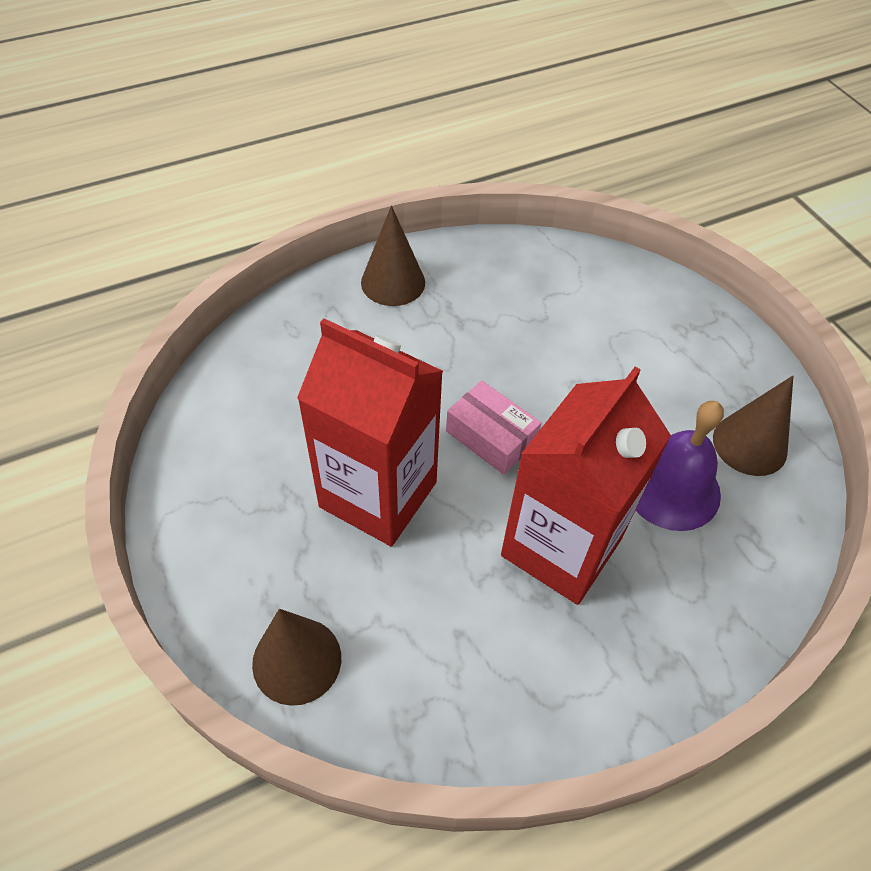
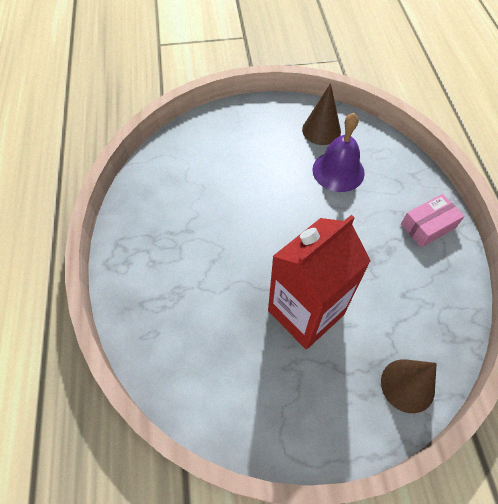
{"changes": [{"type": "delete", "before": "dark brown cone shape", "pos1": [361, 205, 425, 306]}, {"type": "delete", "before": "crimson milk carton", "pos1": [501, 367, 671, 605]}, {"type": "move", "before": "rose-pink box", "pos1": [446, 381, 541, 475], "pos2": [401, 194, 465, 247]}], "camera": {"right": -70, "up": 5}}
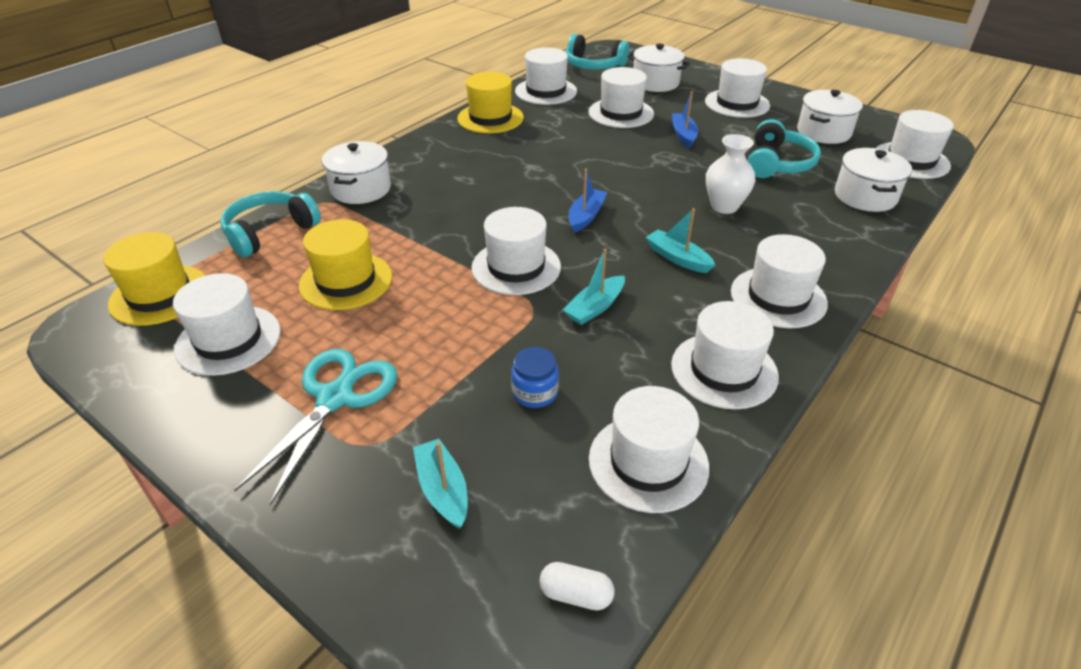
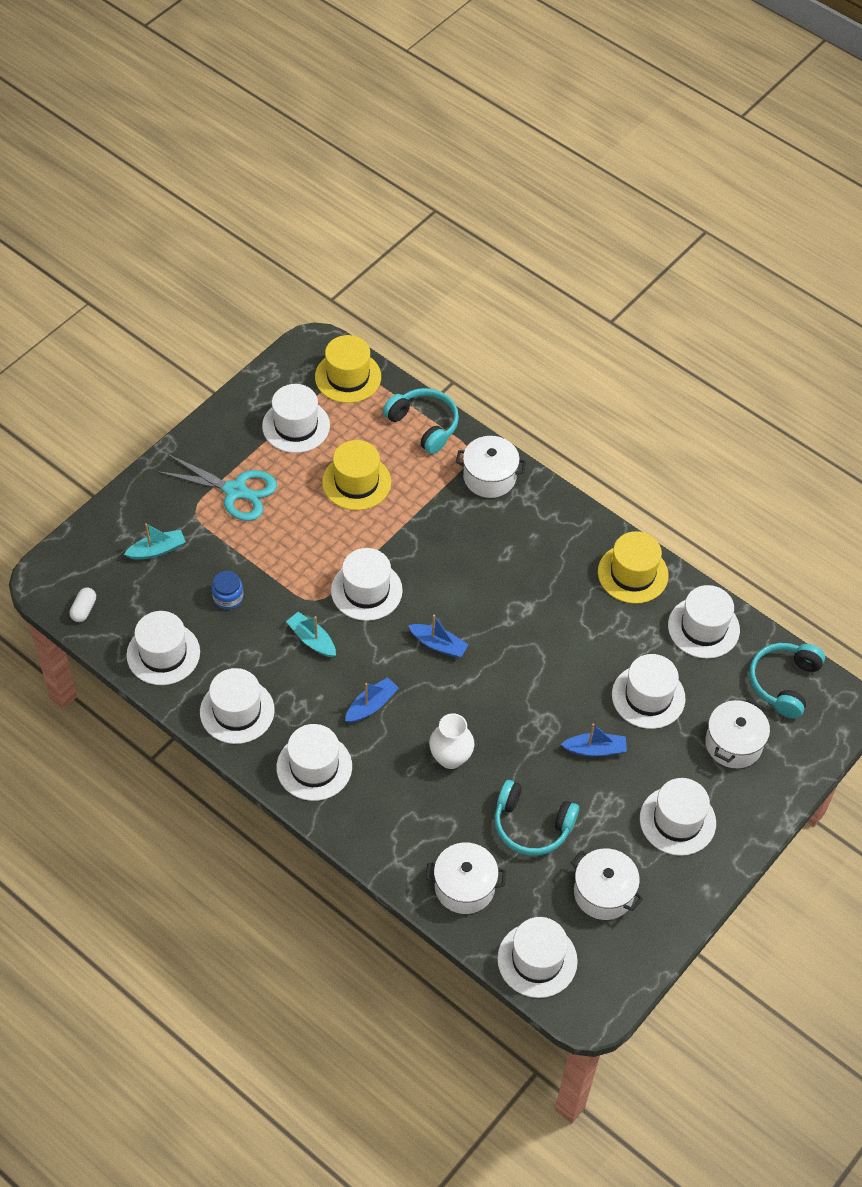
{"changes": [{"type": "recolor", "before": "turquoise toy boat", "after": "royal blue toy boat", "pos1": [646, 208, 715, 273], "pos2": [345, 677, 399, 723]}], "camera": {"right": 90, "up": 15}}
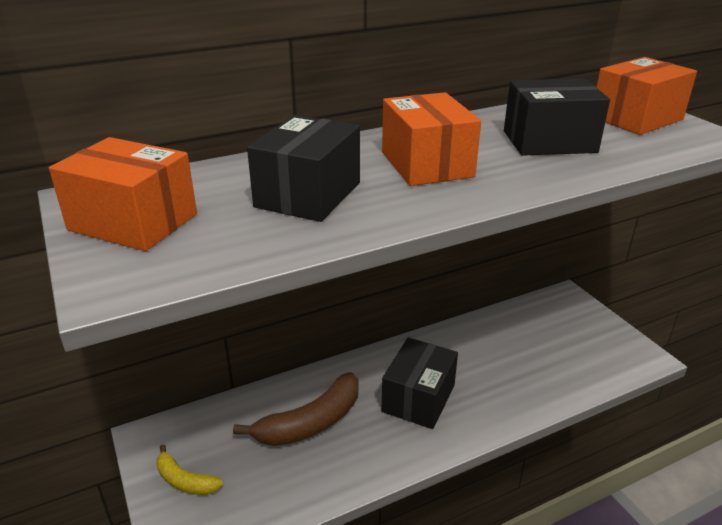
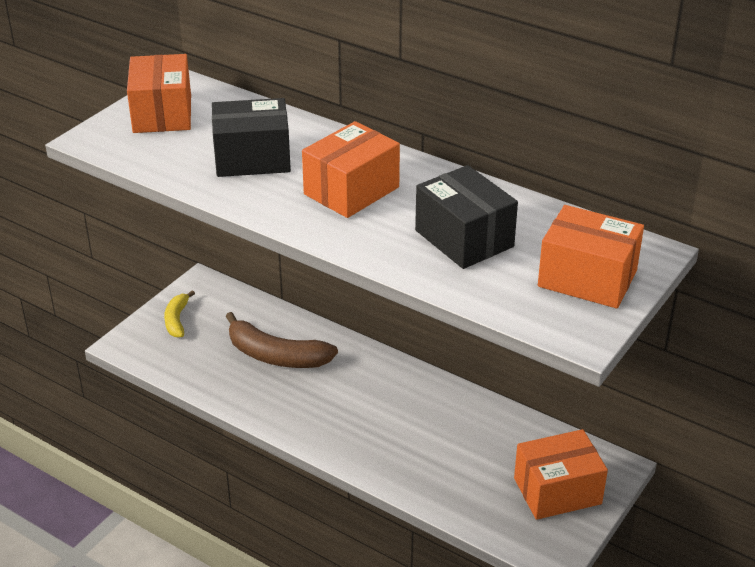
{"changes": [{"type": "delete", "before": "black box", "pos1": [382, 337, 458, 429]}, {"type": "insert", "after": "bright orange box", "pos2": [514, 429, 608, 520]}], "camera": {"right": 60, "up": 5}}
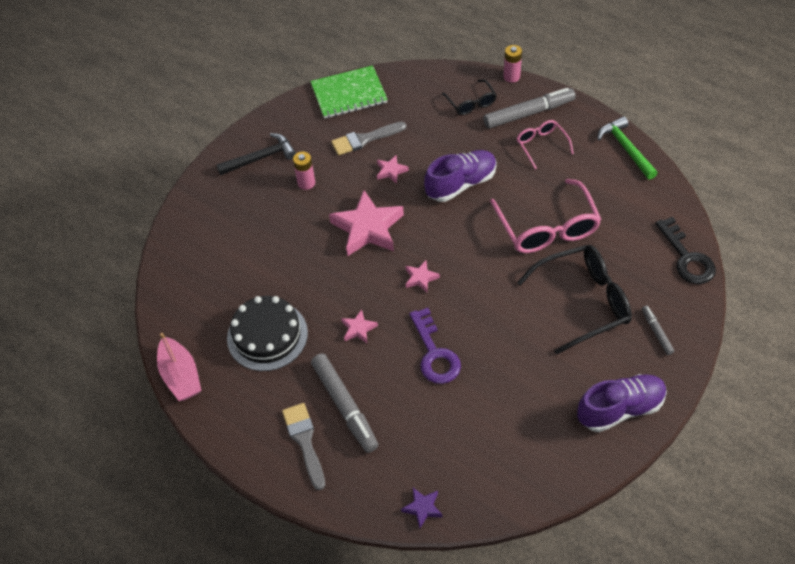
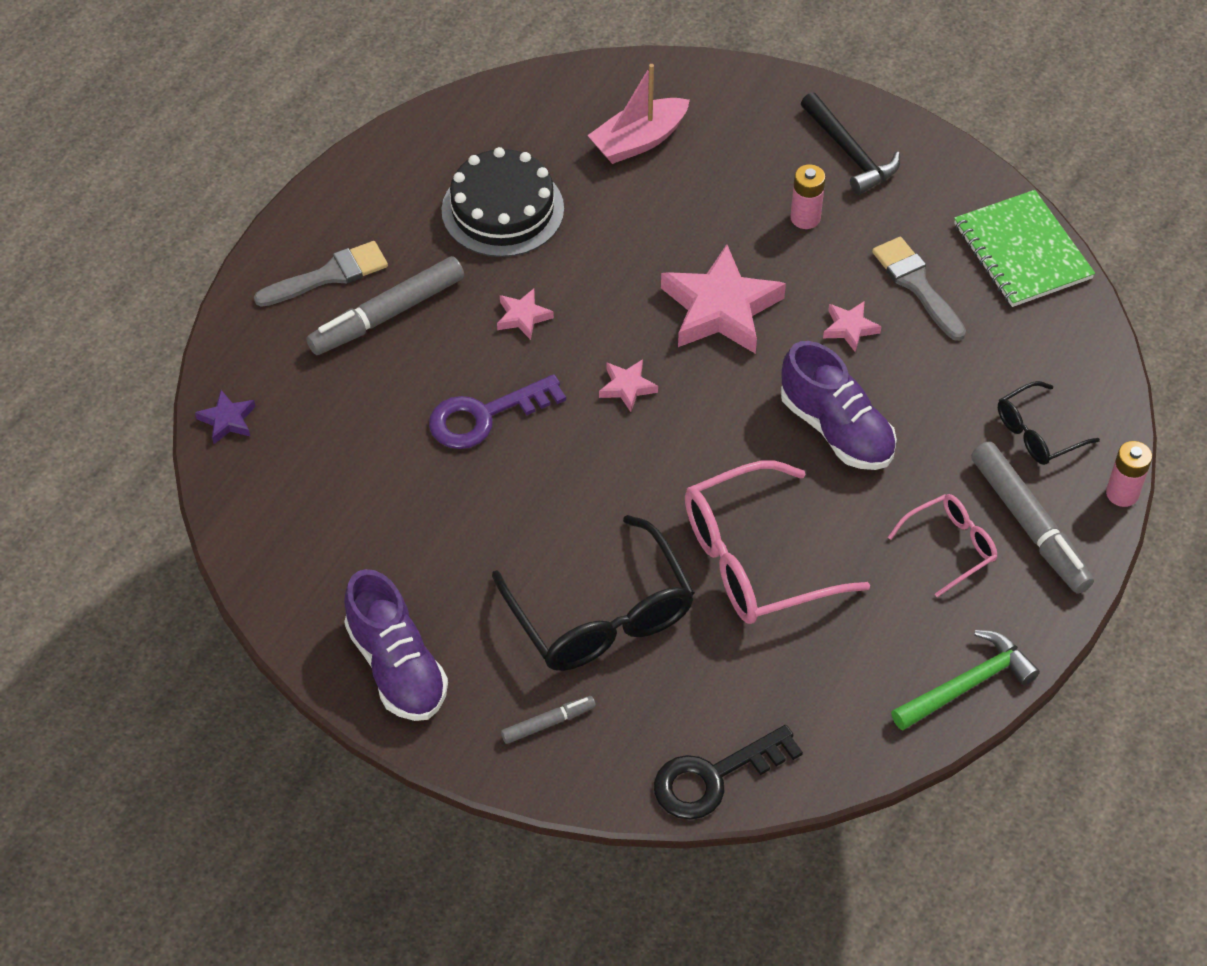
{"changes": [{"type": "move", "before": "rose-pink toy boat", "pos1": [157, 333, 202, 401], "pos2": [587, 64, 690, 164]}], "camera": {"right": 80, "up": 0}}
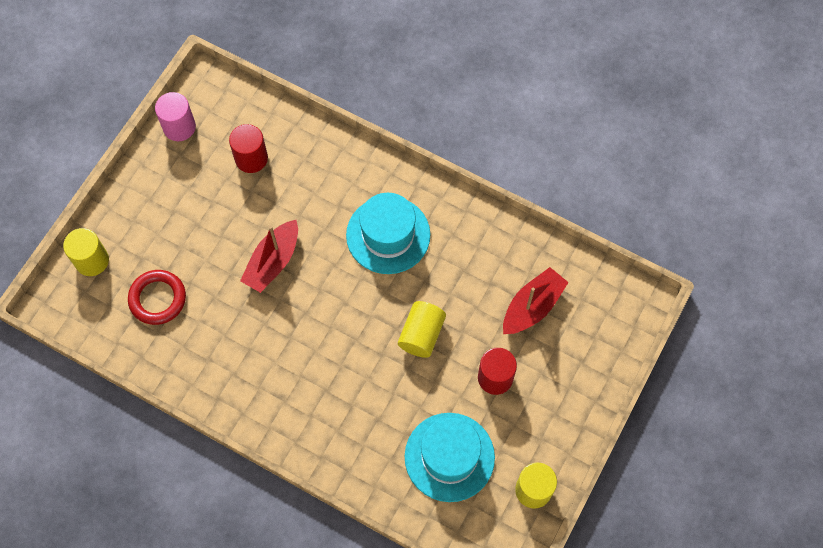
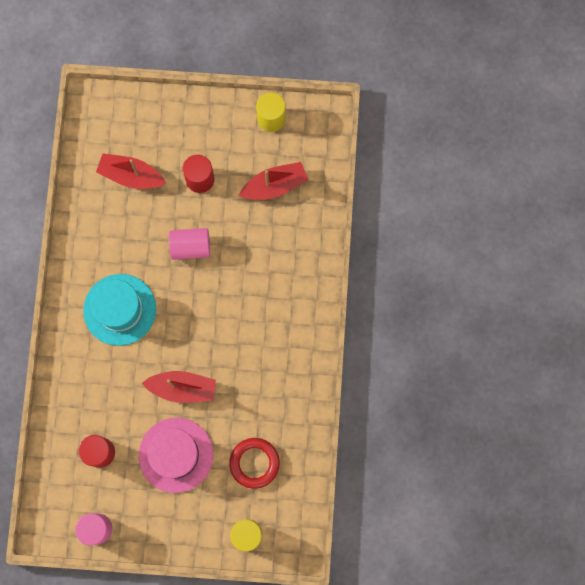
{"changes": [{"type": "insert", "after": "rose-pink tall hat", "pos2": [139, 418, 213, 493]}, {"type": "replace", "before": "turquoise tall hat", "after": "crimson toy boat", "pos1": [405, 413, 495, 502], "pos2": [239, 162, 308, 200]}, {"type": "recolor", "before": "golden cylinder shape", "after": "rose-pink cylinder shape", "pos1": [398, 301, 446, 358], "pos2": [169, 228, 210, 260]}], "camera": {"right": -115, "up": 10}}
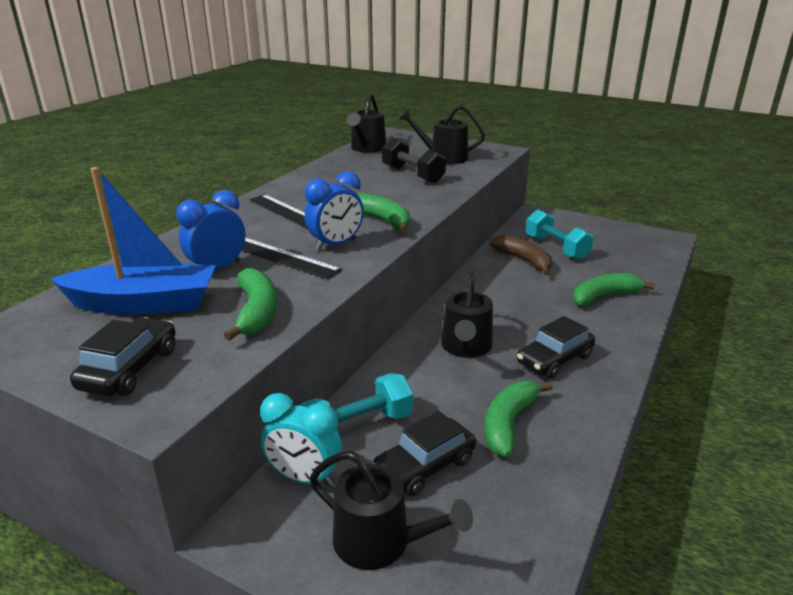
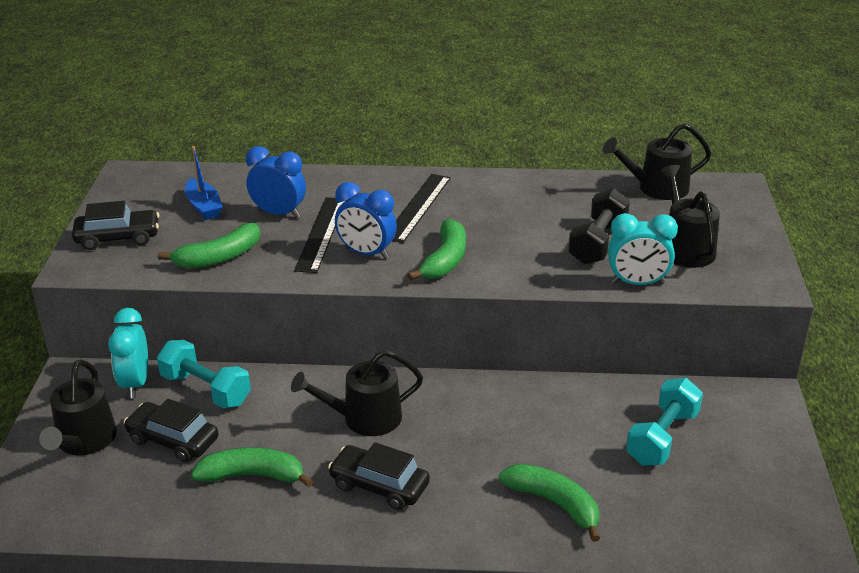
{"changes": [{"type": "delete", "before": "dark brown toy banana", "pos1": [490, 235, 552, 275]}, {"type": "insert", "after": "turquoise alarm clock", "pos2": [608, 213, 678, 285]}, {"type": "resize", "before": "royal blue toy boat", "pos1": [51, 167, 216, 315], "pos2": [185, 146, 223, 220], "scale": 0.55}], "camera": {"right": 65, "up": 5}}
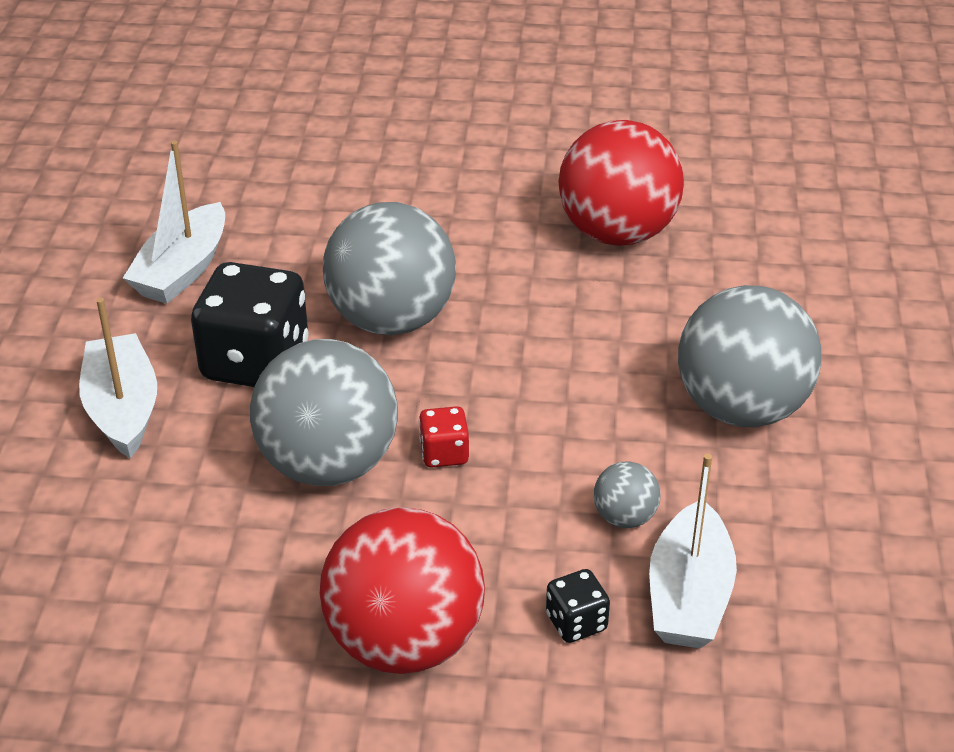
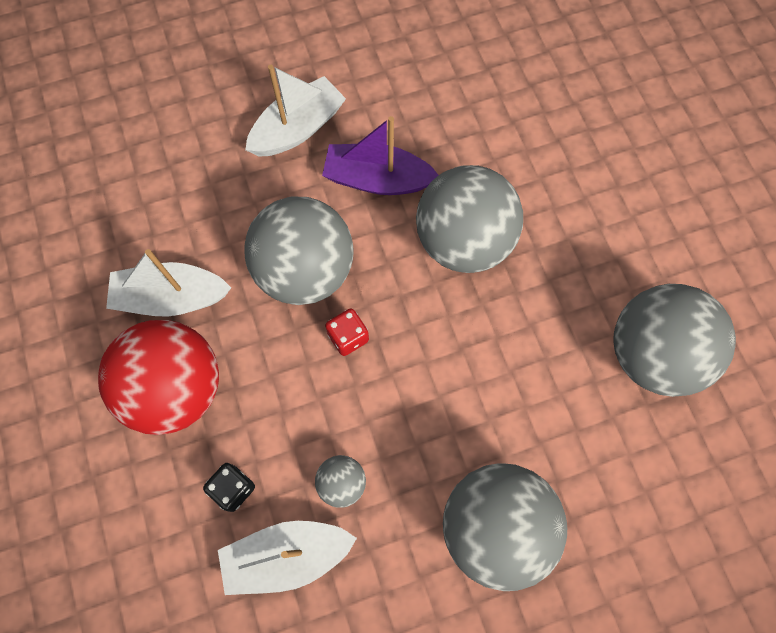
{"changes": [{"type": "move", "before": "snow-white toy boat", "pos1": [123, 141, 225, 304], "pos2": [106, 249, 231, 317]}, {"type": "replace", "before": "black game die", "after": "purple toy boat", "pos1": [191, 262, 309, 387], "pos2": [322, 116, 439, 195]}, {"type": "recolor", "before": "crimson play ball", "after": "ash-grey play ball", "pos1": [558, 120, 684, 246], "pos2": [614, 284, 736, 397]}], "camera": {"right": 65, "up": 30}}
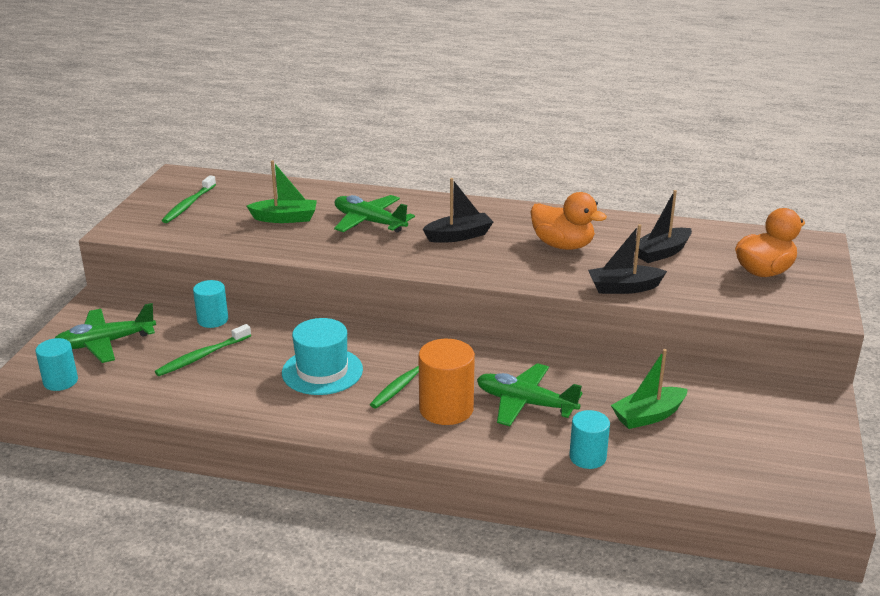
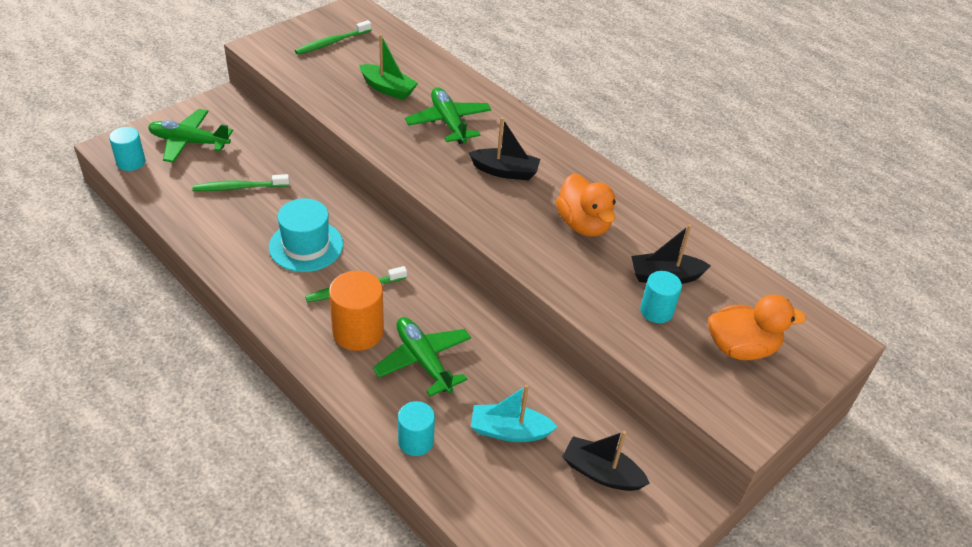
{"changes": [{"type": "move", "before": "turquoise cylinder shape", "pos1": [193, 280, 228, 328], "pos2": [640, 271, 682, 323]}, {"type": "move", "before": "black toy boat", "pos1": [588, 224, 667, 294], "pos2": [562, 431, 650, 491]}, {"type": "recolor", "before": "leaf-green toy boat", "after": "turquoise toy boat", "pos1": [611, 349, 688, 429], "pos2": [471, 385, 558, 442]}], "camera": {"right": 30, "up": 15}}
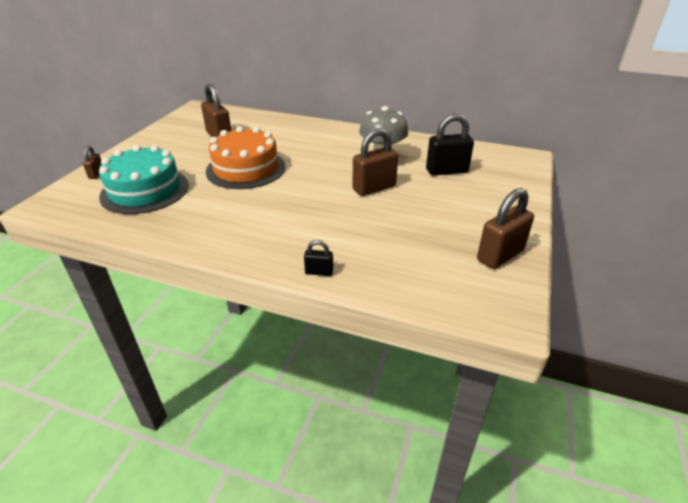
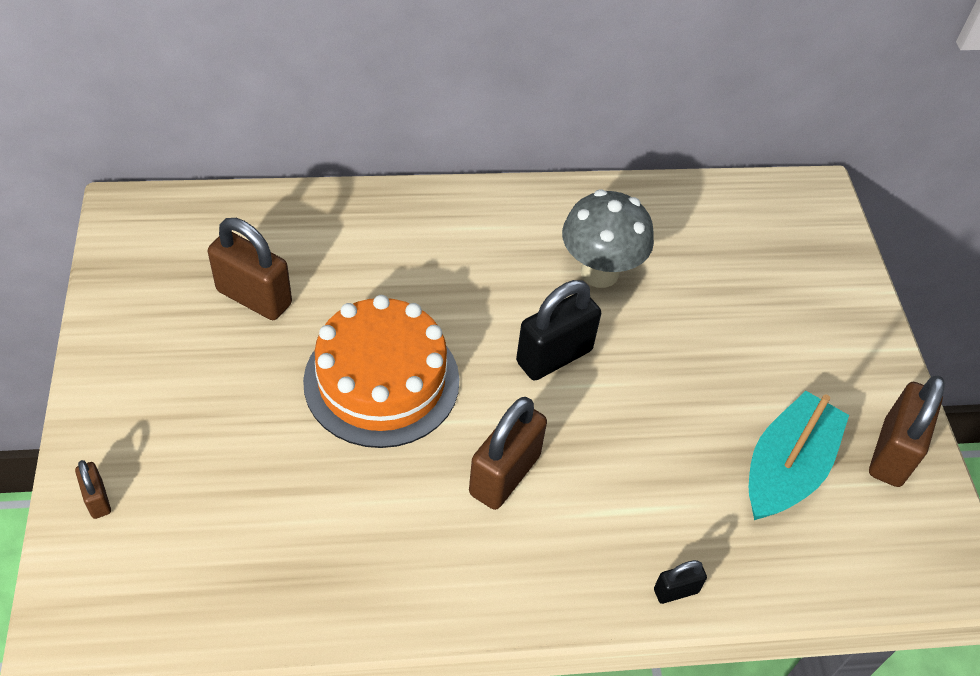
{"changes": [{"type": "delete", "before": "turquoise gateau", "pos1": [99, 145, 189, 214]}, {"type": "insert", "after": "turquoise toy boat", "pos2": [749, 391, 849, 520]}, {"type": "move", "before": "dark brown padlock", "pos1": [352, 129, 398, 196], "pos2": [469, 397, 547, 510]}, {"type": "move", "before": "black padlock", "pos1": [426, 114, 474, 176], "pos2": [516, 280, 601, 380]}], "camera": {"right": -30, "up": 15}}
